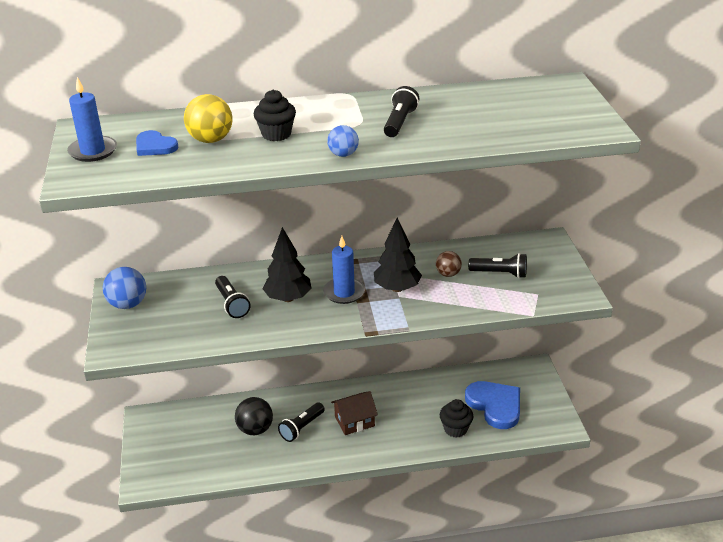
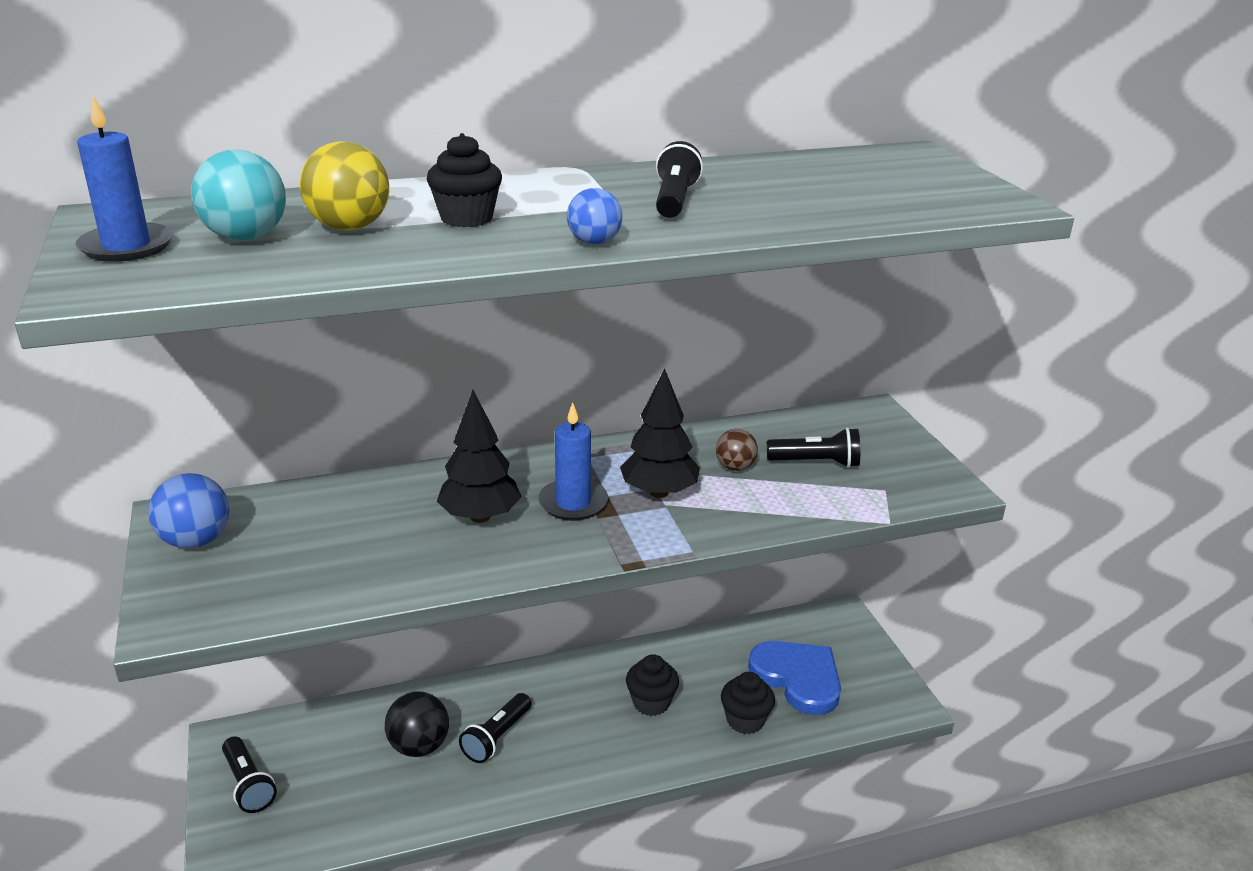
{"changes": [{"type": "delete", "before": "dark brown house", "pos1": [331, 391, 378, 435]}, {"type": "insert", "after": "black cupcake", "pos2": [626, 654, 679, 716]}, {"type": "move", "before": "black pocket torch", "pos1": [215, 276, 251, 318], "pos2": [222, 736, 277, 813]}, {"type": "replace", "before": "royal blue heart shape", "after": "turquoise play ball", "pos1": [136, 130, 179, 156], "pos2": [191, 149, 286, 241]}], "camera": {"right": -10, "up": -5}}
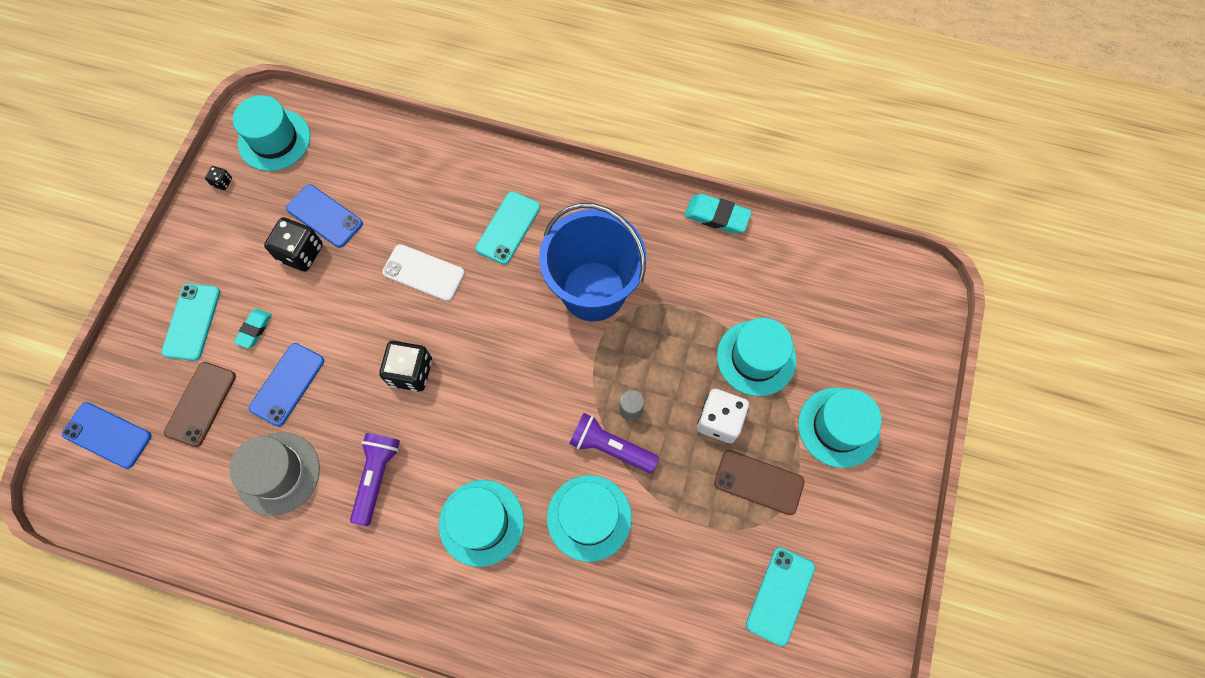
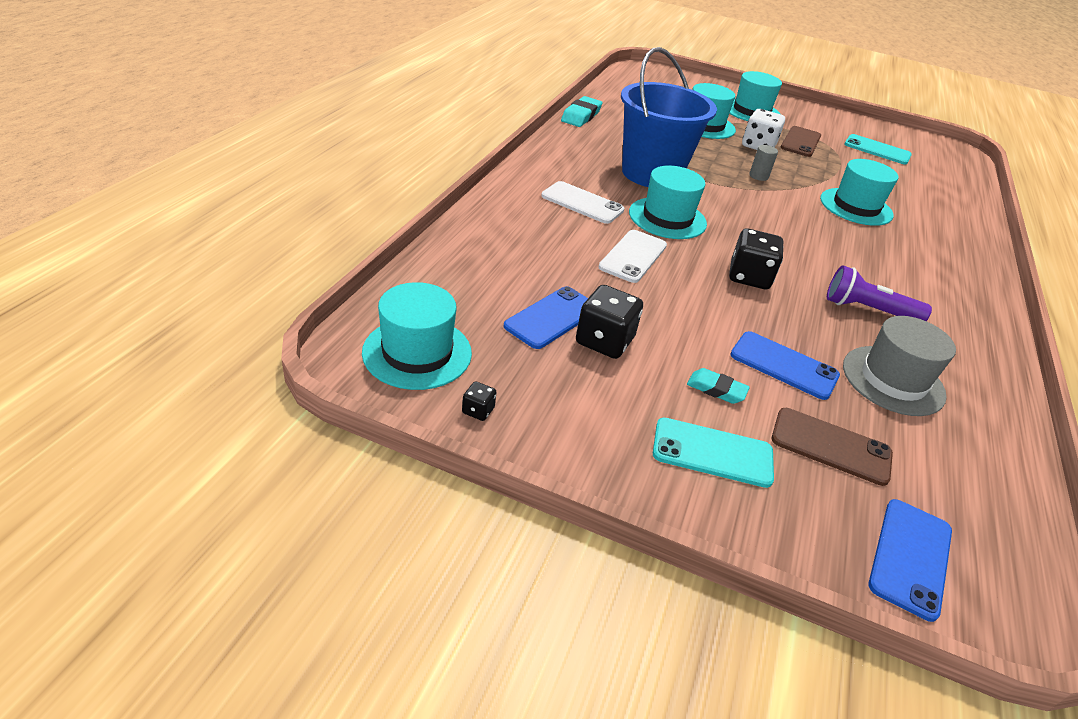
{"changes": [{"type": "delete", "before": "purple pocket torch", "pos1": [569, 413, 659, 473]}, {"type": "move", "before": "turquoise tall hat", "pos1": [439, 480, 524, 567], "pos2": [629, 165, 707, 239]}, {"type": "recolor", "before": "turquoise smartphone", "after": "snow-white smartphone", "pos1": [475, 191, 540, 265], "pos2": [541, 181, 624, 224]}], "camera": {"right": -90, "up": -30}}
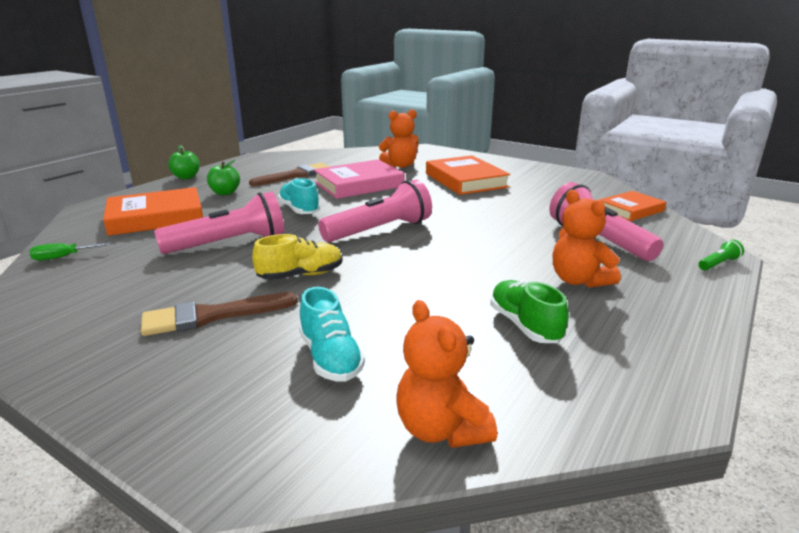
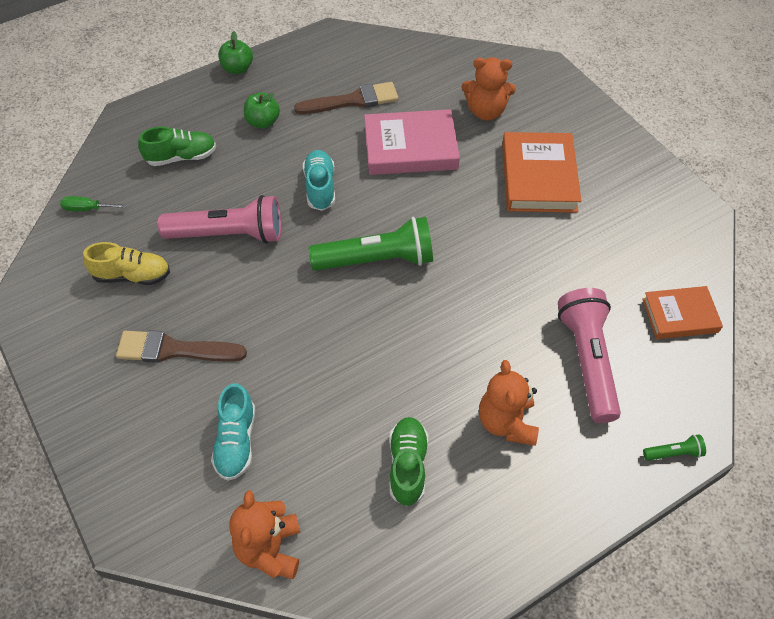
{"changes": [{"type": "move", "before": "golden lace-up shoe", "pos1": [252, 234, 343, 280], "pos2": [83, 242, 170, 285]}, {"type": "replace", "before": "bright orange hardback", "after": "leaf-green lace-up shoe", "pos1": [103, 187, 203, 236], "pos2": [138, 126, 216, 166]}, {"type": "recolor", "before": "rose-pink pocket torch", "after": "leaf-green pocket torch", "pos1": [318, 180, 432, 242], "pos2": [309, 217, 433, 271]}], "camera": {"right": 25, "up": 30}}
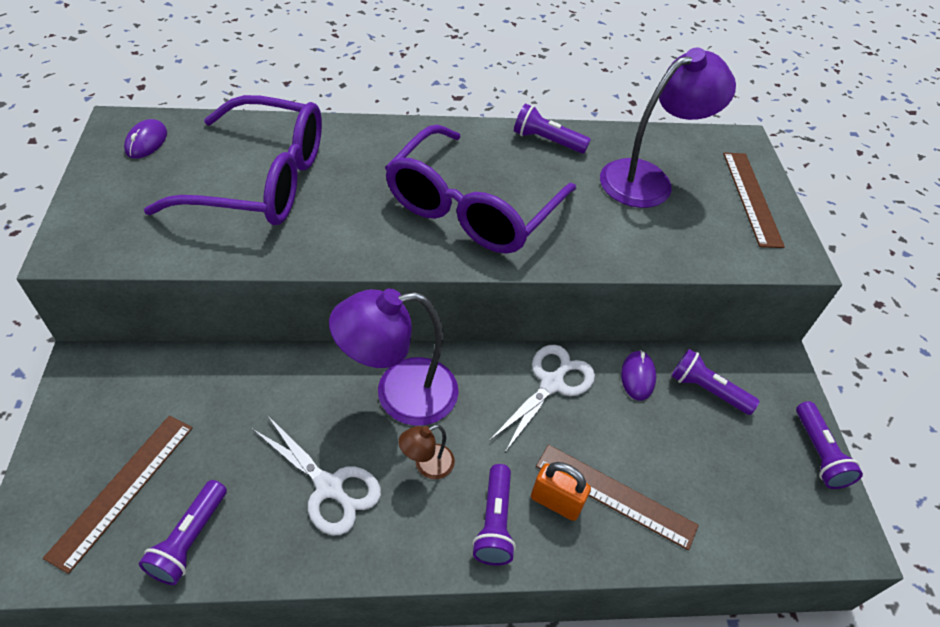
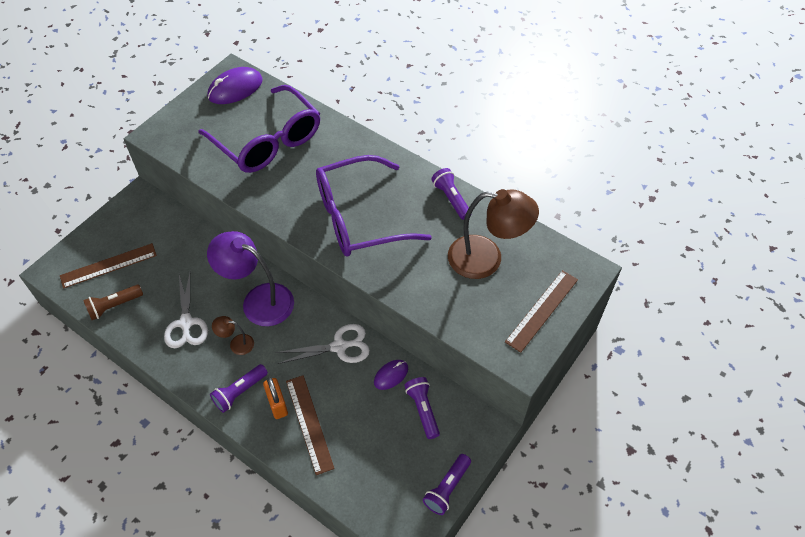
{"changes": [{"type": "recolor", "before": "purple pocket torch", "after": "dark brown pocket torch", "pos1": [139, 480, 227, 585], "pos2": [83, 285, 143, 320]}, {"type": "recolor", "before": "purple reading lamp", "after": "dark brown reading lamp", "pos1": [600, 48, 736, 208], "pos2": [448, 189, 539, 279]}, {"type": "resize", "before": "purple mouse", "pos1": [124, 119, 167, 159], "pos2": [208, 67, 263, 104], "scale": 1.72}], "camera": {"right": 45, "up": 5}}
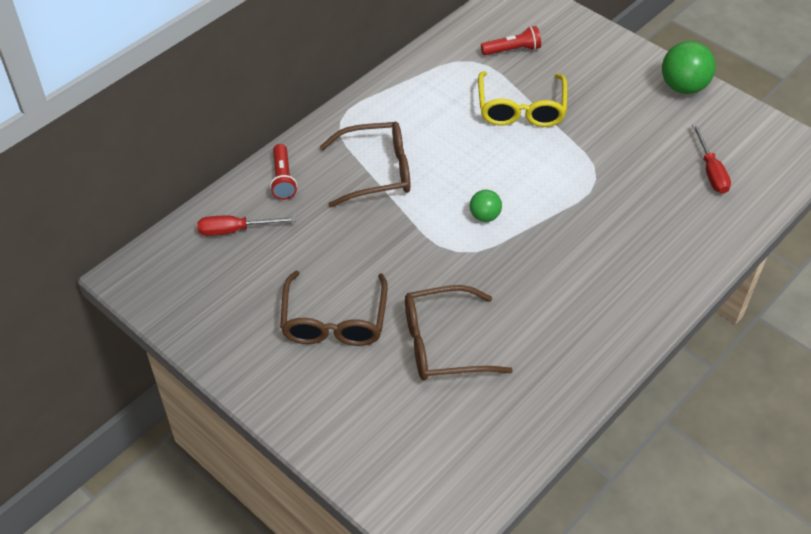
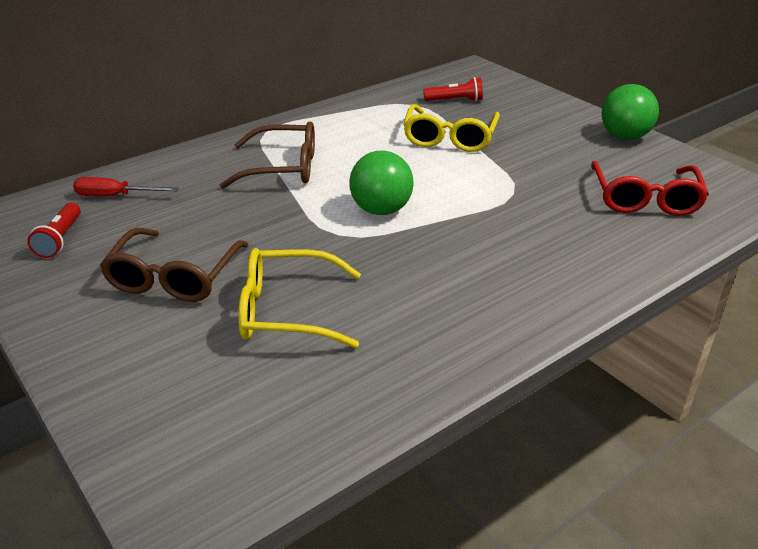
{"changes": [{"type": "move", "before": "crimson pocket torch", "pos1": [270, 144, 297, 200], "pos2": [27, 203, 81, 258]}, {"type": "replace", "before": "crimson hand screwdriver", "after": "crimson eyeglasses", "pos1": [692, 124, 731, 194], "pos2": [591, 161, 709, 216]}, {"type": "recolor", "before": "dark brown eyeglasses", "after": "golden eyeglasses", "pos1": [405, 285, 513, 380], "pos2": [238, 248, 361, 348]}, {"type": "resize", "before": "leaf-green play ball", "pos1": [470, 190, 502, 222], "pos2": [349, 151, 413, 215], "scale": 1.77}], "camera": {"right": 10, "up": -15}}
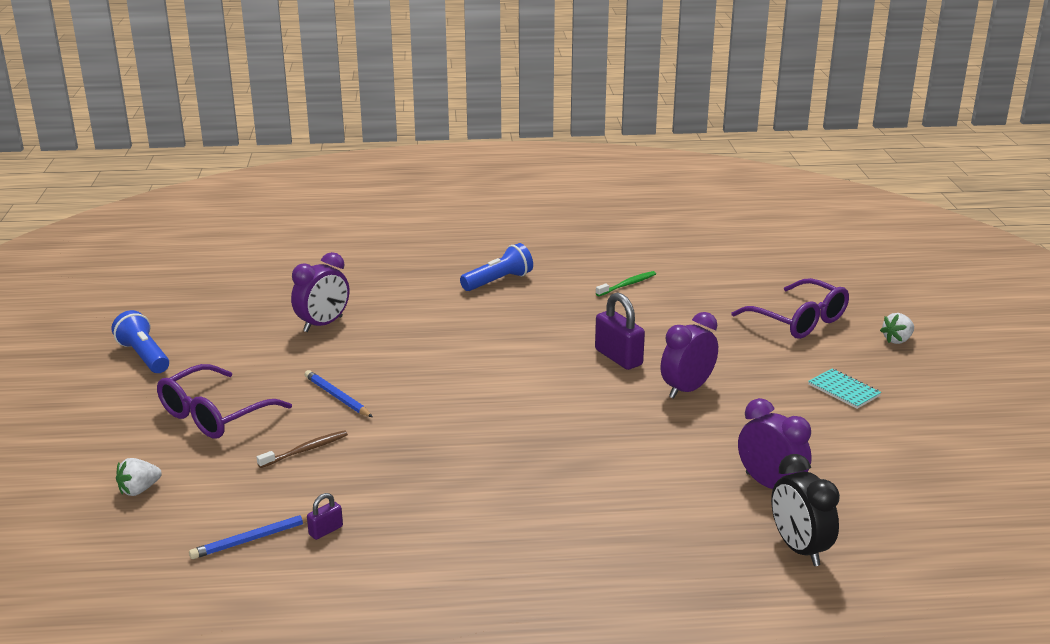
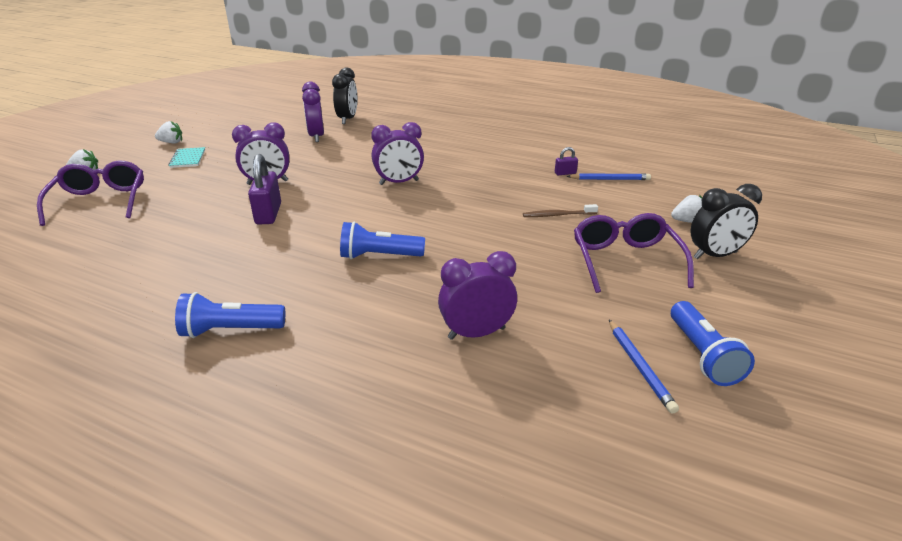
{"changes": [{"type": "delete", "before": "leaf-green toothbrush", "pos1": [596, 271, 656, 296]}, {"type": "insert", "after": "snow-white berry", "pos2": [155, 121, 182, 143]}, {"type": "insert", "after": "royal blue pocket torch", "pos2": [340, 221, 425, 259]}, {"type": "insert", "after": "purple alarm clock", "pos2": [371, 122, 424, 185]}, {"type": "insert", "after": "black alarm clock", "pos2": [690, 184, 762, 259]}, {"type": "move", "before": "royal blue lead pencil", "pos1": [305, 370, 373, 417], "pos2": [609, 320, 679, 413]}, {"type": "rotate", "before": "purple eyeglasses", "pos1": [157, 364, 292, 439], "pos2": [574, 213, 694, 293], "turn": -75}], "camera": {"right": -150, "up": 5}}
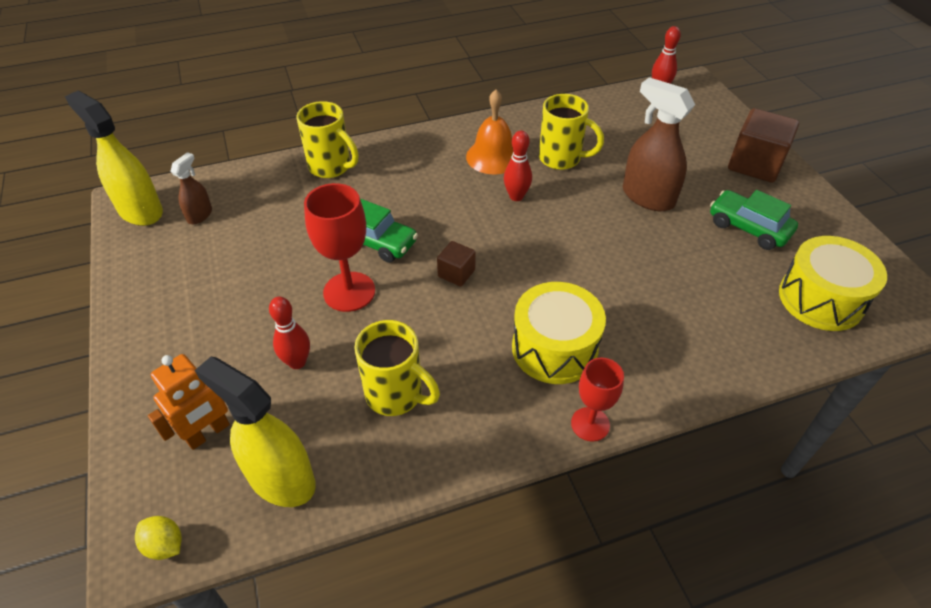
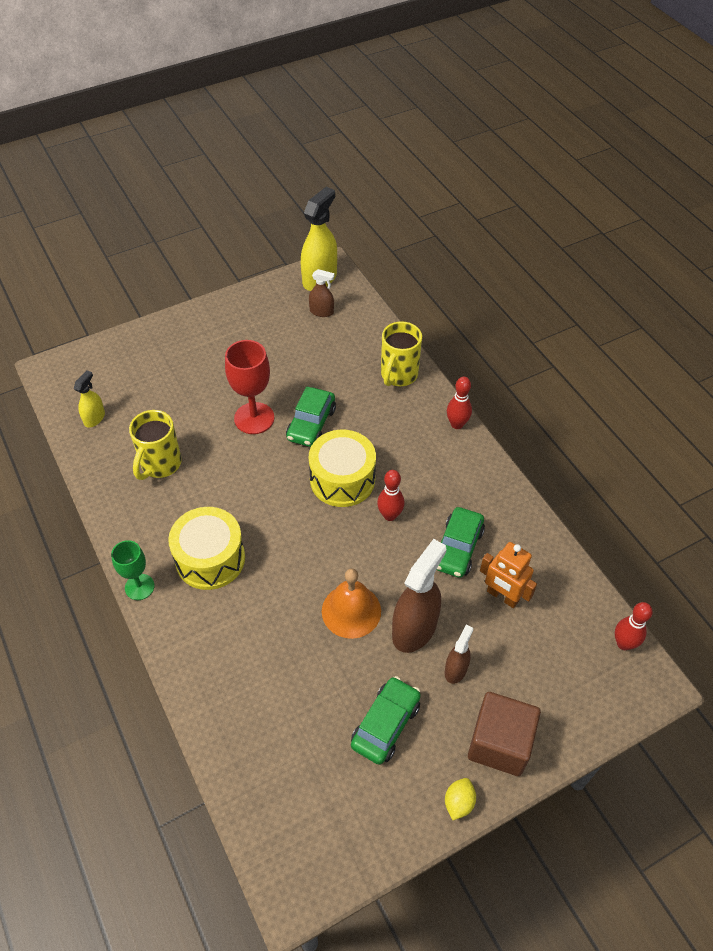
{"changes": [{"type": "delete", "before": "dark brown cube", "pos1": [437, 241, 476, 287]}, {"type": "insert", "after": "dark brown spray bottle", "pos2": [445, 625, 473, 684]}, {"type": "move", "before": "golden citrus fruit", "pos1": [135, 516, 182, 560], "pos2": [445, 778, 476, 820]}, {"type": "move", "before": "bright orange toy robot", "pos1": [148, 354, 230, 450], "pos2": [480, 542, 537, 608]}, {"type": "move", "before": "crimson tenpin", "pos1": [269, 297, 310, 369], "pos2": [447, 377, 472, 429]}, {"type": "move", "before": "bright orange school bell", "pos1": [466, 90, 513, 174], "pos2": [322, 568, 381, 639]}, {"type": "move", "before": "golden snare drum", "pos1": [779, 236, 887, 331], "pos2": [309, 430, 376, 507]}, {"type": "replace", "before": "golden coffee mug", "after": "leaf-green automobile", "pos1": [539, 94, 604, 170], "pos2": [436, 507, 485, 578]}, {"type": "recolor", "before": "crimson wine glass", "after": "leaf-green wine glass", "pos1": [571, 358, 624, 442], "pos2": [111, 540, 154, 600]}, {"type": "resize", "before": "golden spray bottle", "pos1": [195, 357, 316, 507], "pos2": [74, 370, 105, 427], "scale": 0.53}], "camera": {"right": 80, "up": 5}}
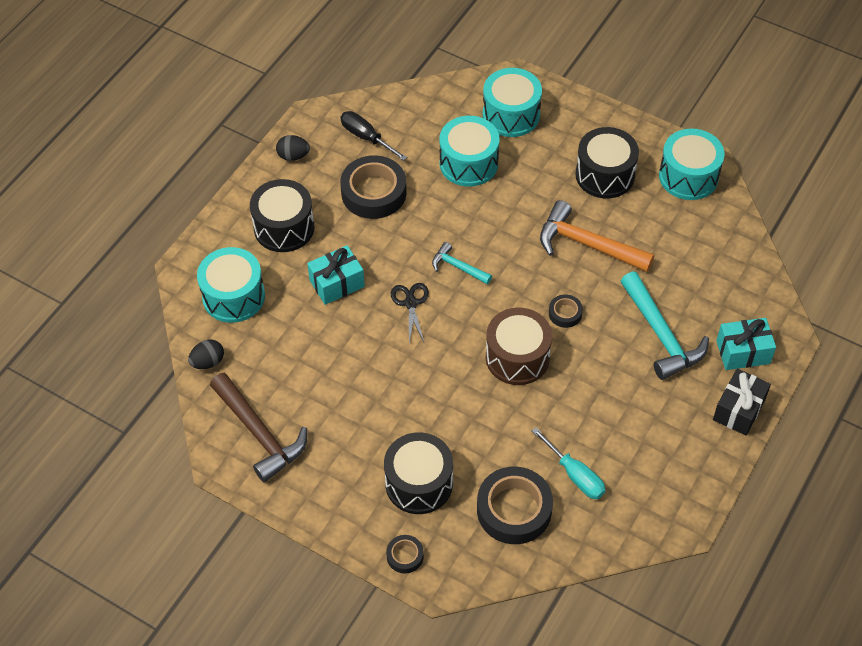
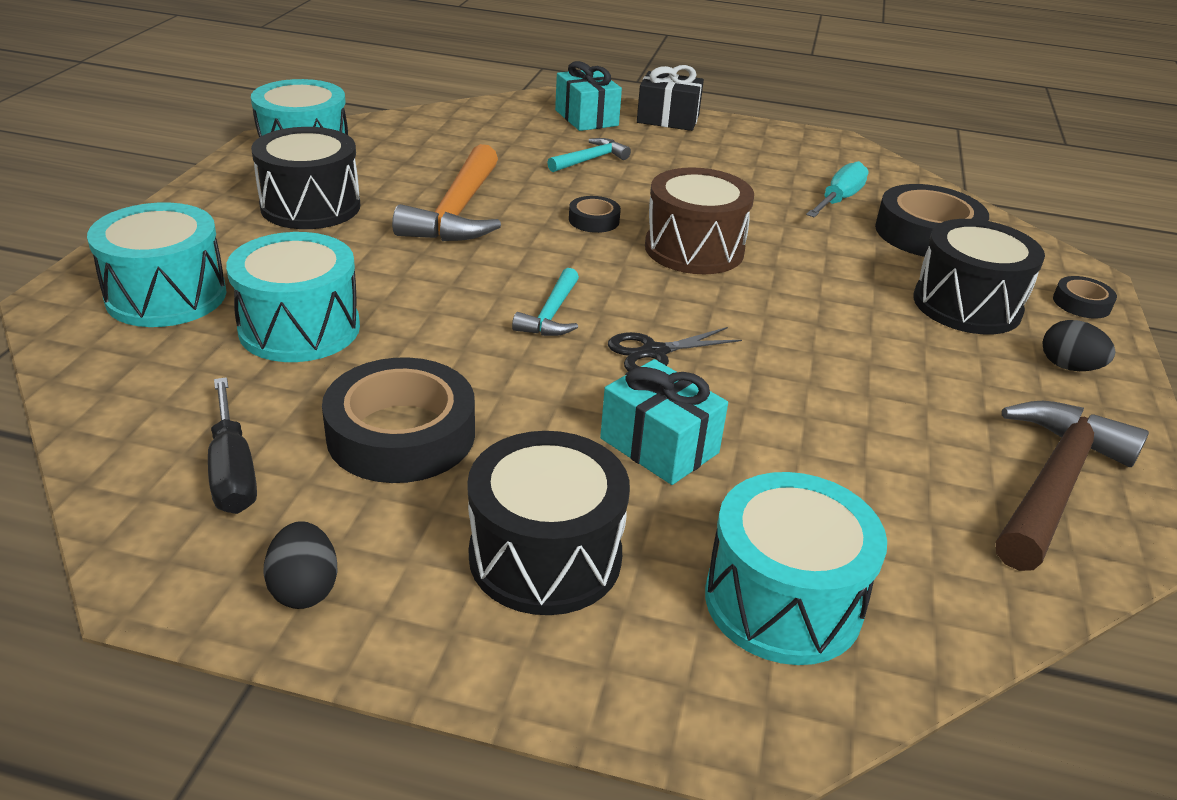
{"changes": [{"type": "move", "before": "black toy egg", "pos1": [188, 339, 224, 369], "pos2": [1042, 320, 1116, 371]}, {"type": "rotate", "before": "black hand screwdriver", "pos1": [340, 111, 407, 161], "pos2": [208, 377, 257, 514], "turn": -45}, {"type": "resize", "before": "turquoise hammer", "pos1": [621, 271, 709, 380], "pos2": [547, 138, 631, 172], "scale": 0.54}], "camera": {"right": -110, "up": -20}}
